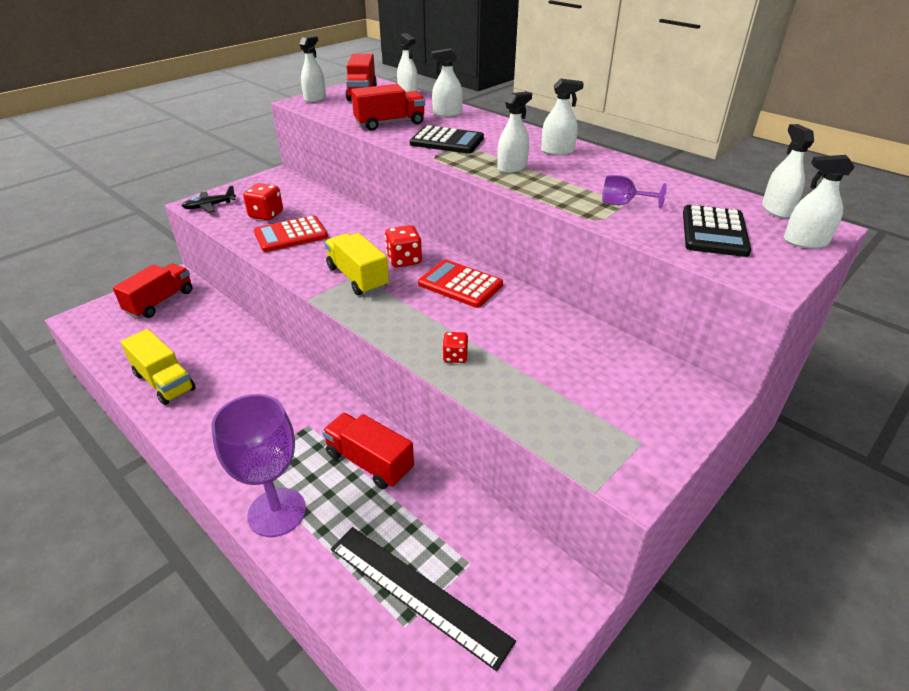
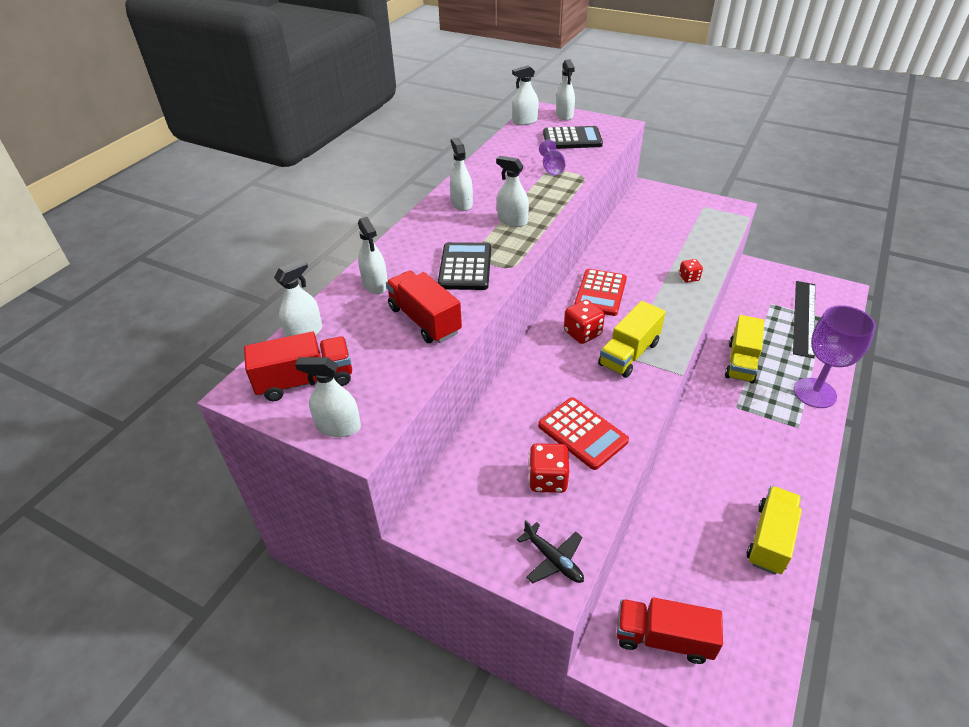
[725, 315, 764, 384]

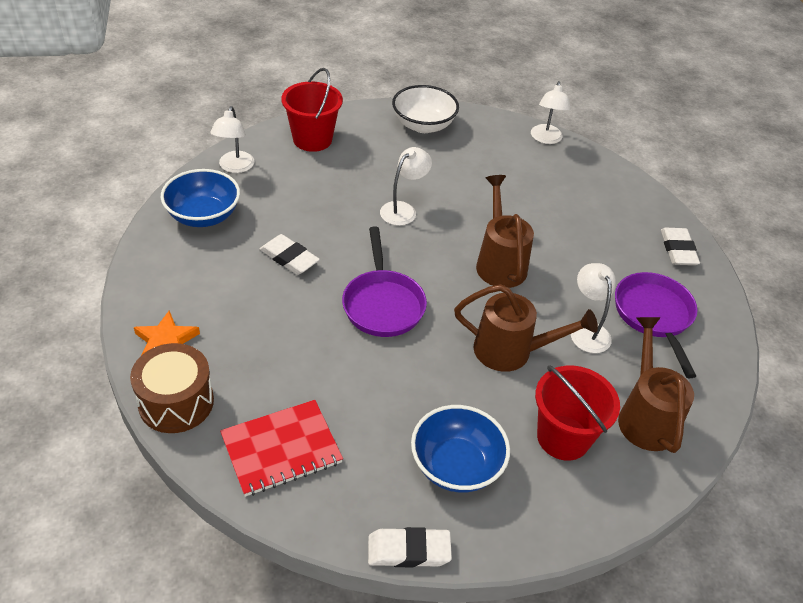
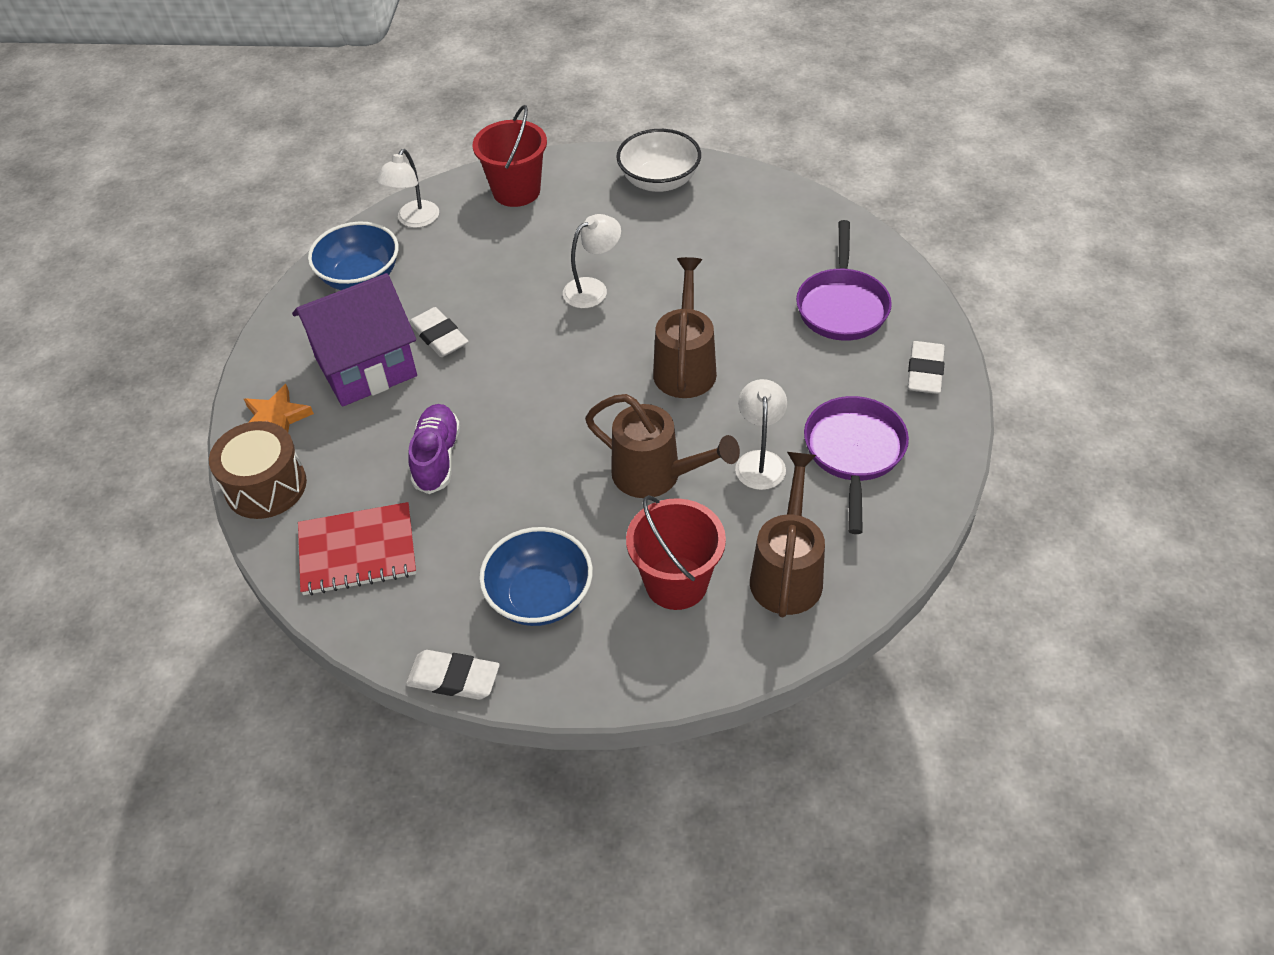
[292, 273, 417, 406]
[408, 404, 460, 494]
[796, 220, 892, 341]
[531, 81, 571, 144] (first image)

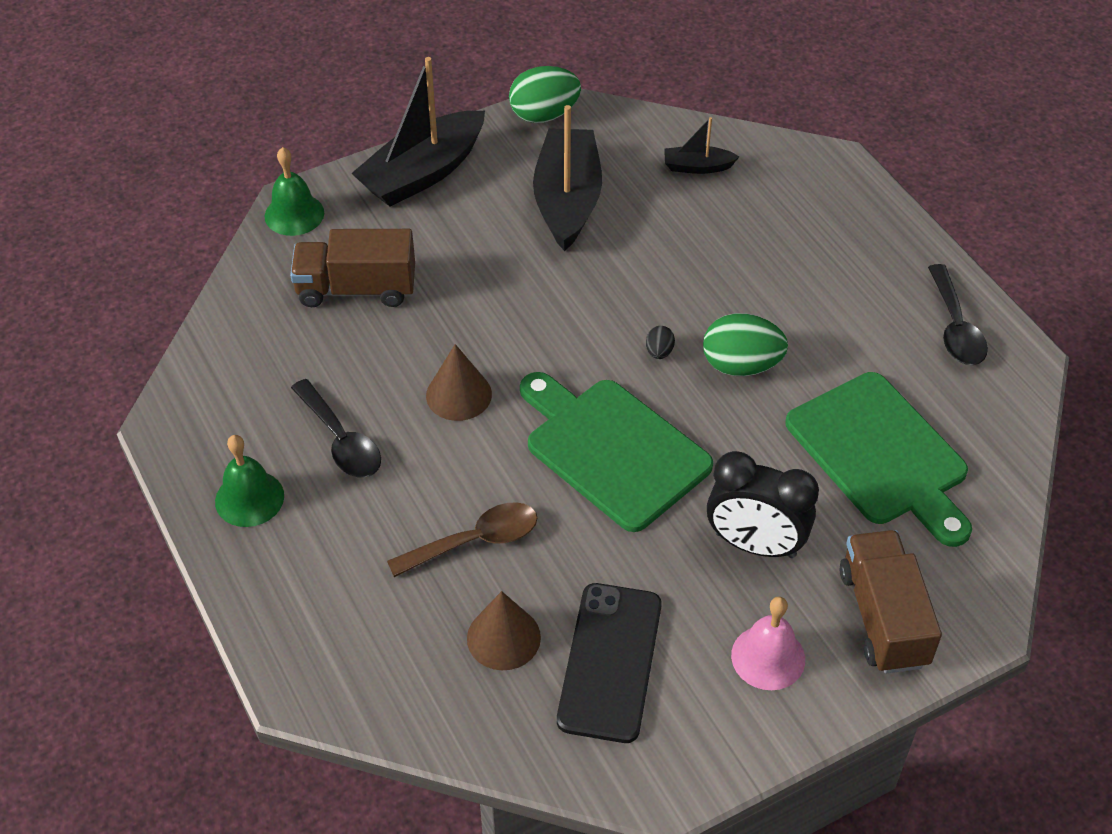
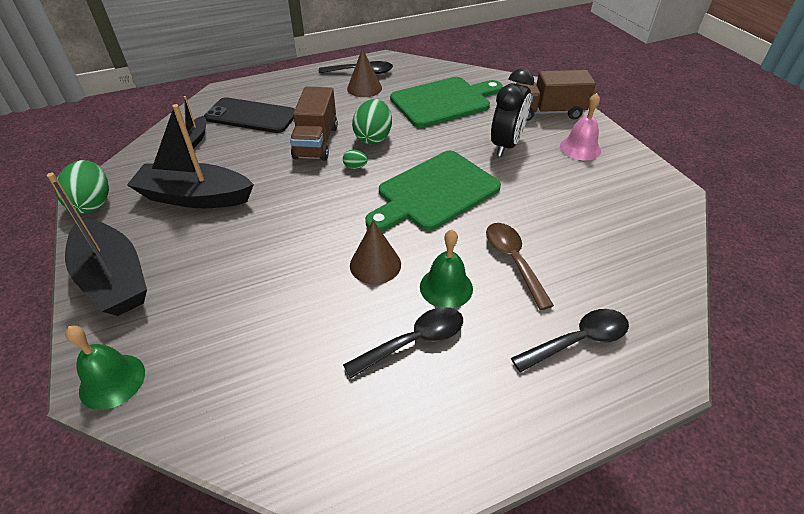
[204, 97, 295, 133]
[290, 86, 338, 161]
[343, 150, 368, 169]
[347, 48, 382, 97]
[420, 230, 473, 308]
[511, 309, 629, 372]

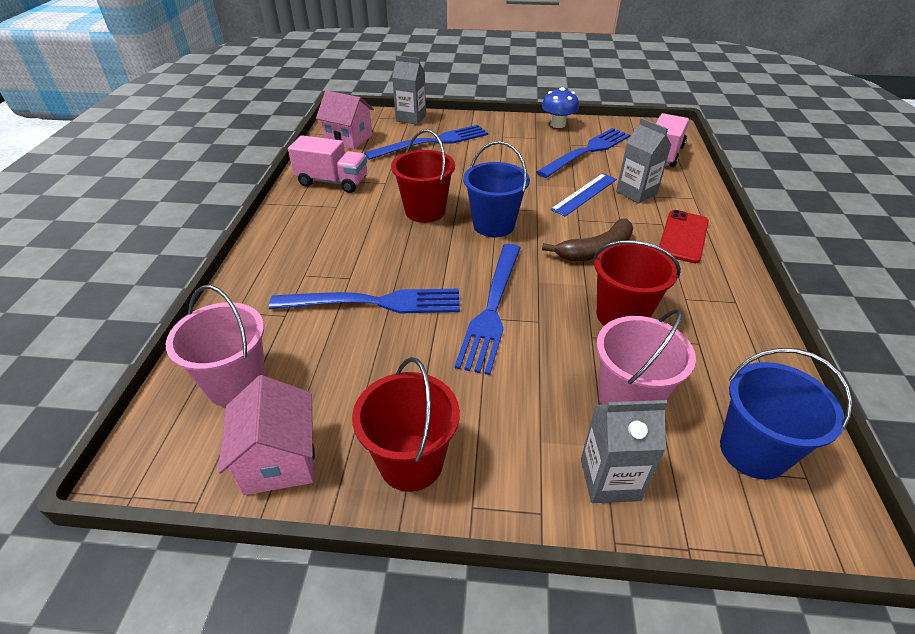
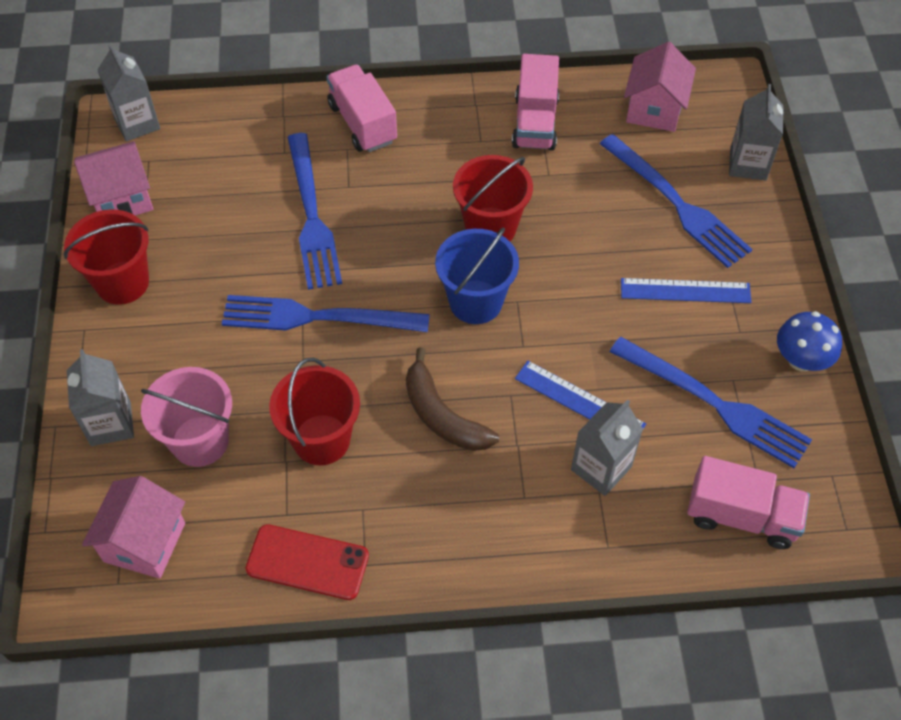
[82, 476, 185, 579]
[97, 44, 160, 141]
[245, 524, 369, 600]
[326, 65, 397, 152]
[621, 278, 752, 303]
[166, 285, 266, 407] (first image)

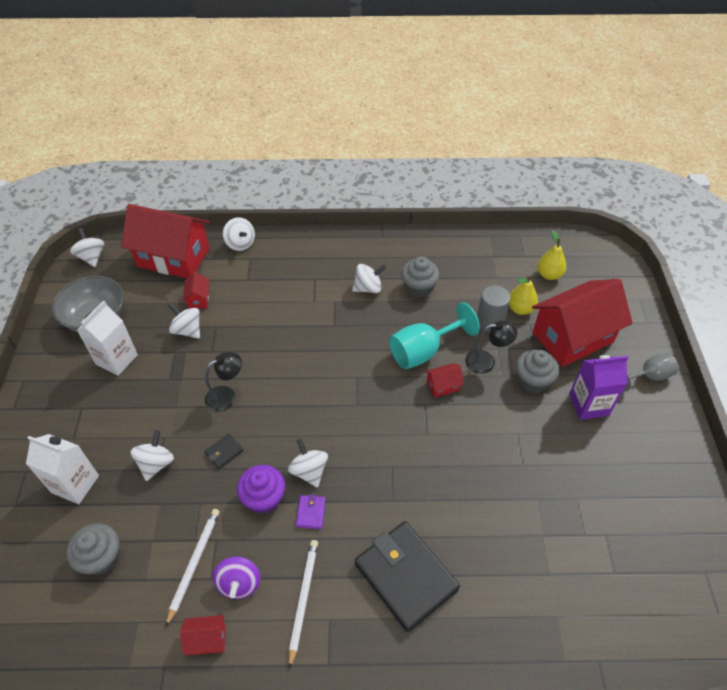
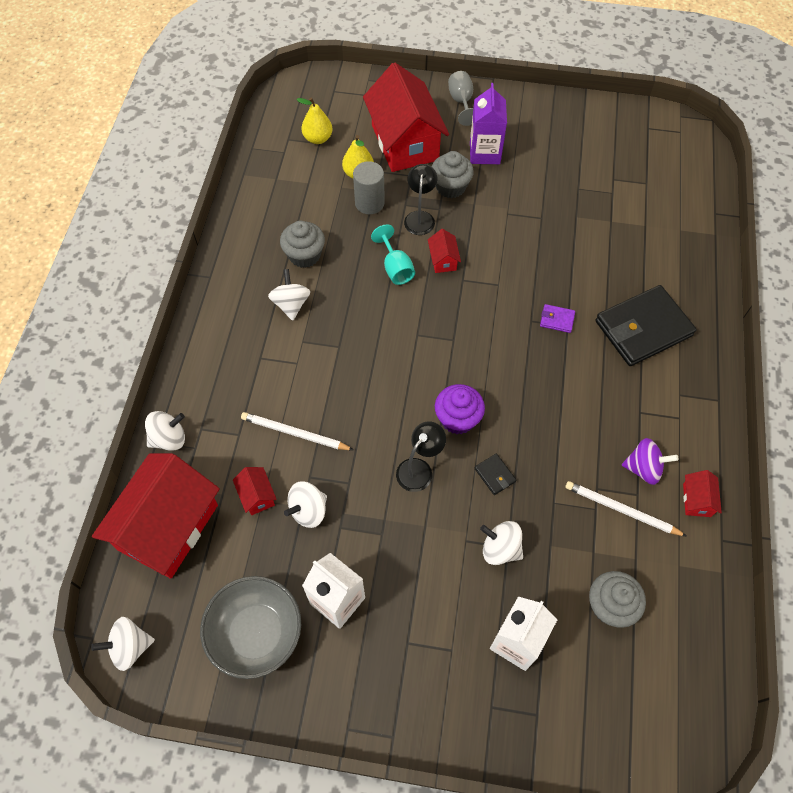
[233, 467, 277, 515]
[241, 412, 354, 450]
[371, 225, 415, 285]
[396, 421, 446, 492]
[435, 384, 485, 434]
[540, 304, 575, 333]
[288, 438, 328, 488] (first image)

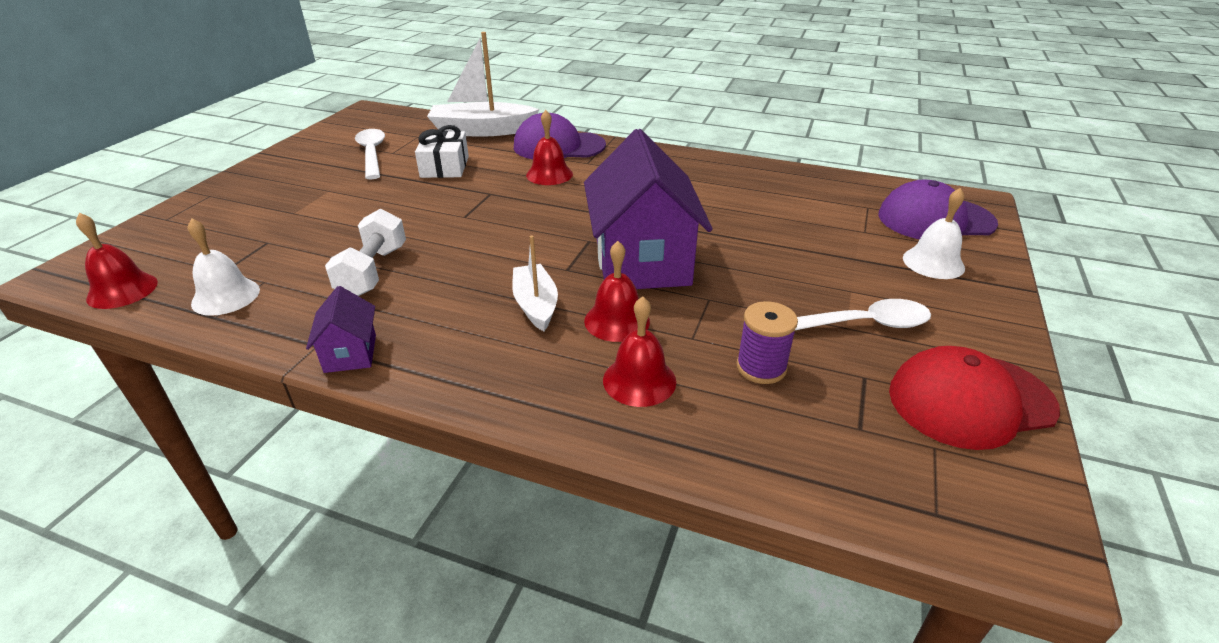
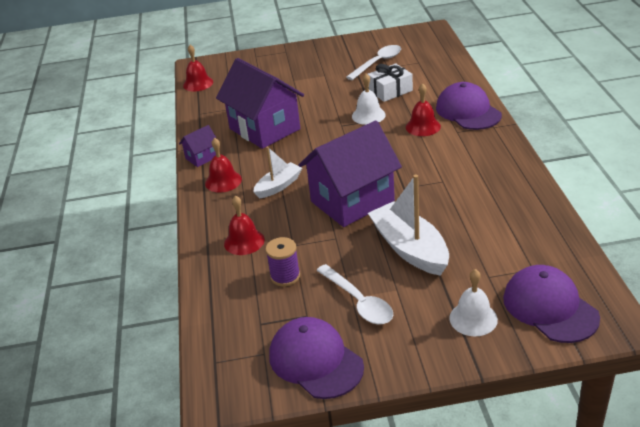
[205, 138, 242, 193]
[216, 58, 304, 149]
[269, 317, 364, 399]
[352, 73, 386, 125]
[368, 174, 449, 276]

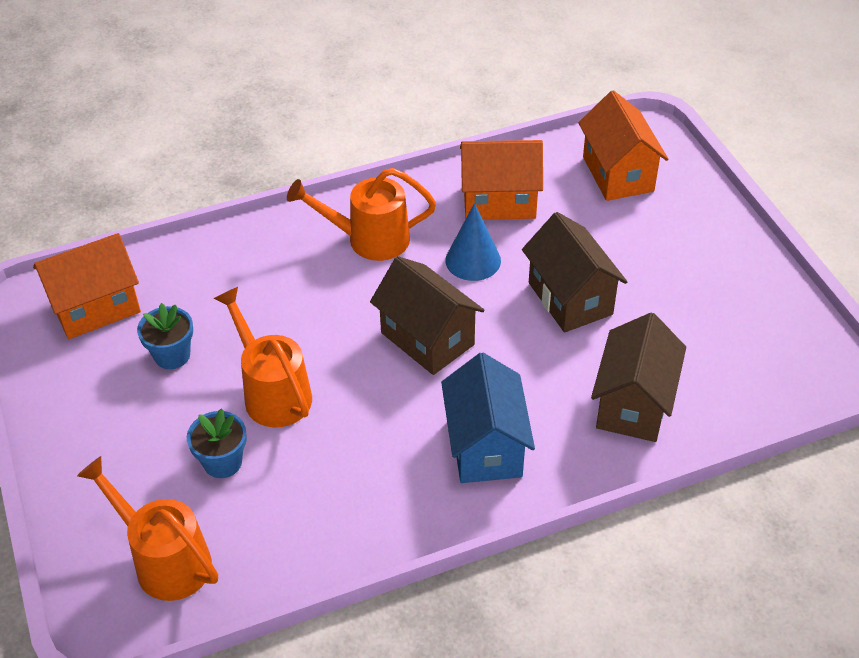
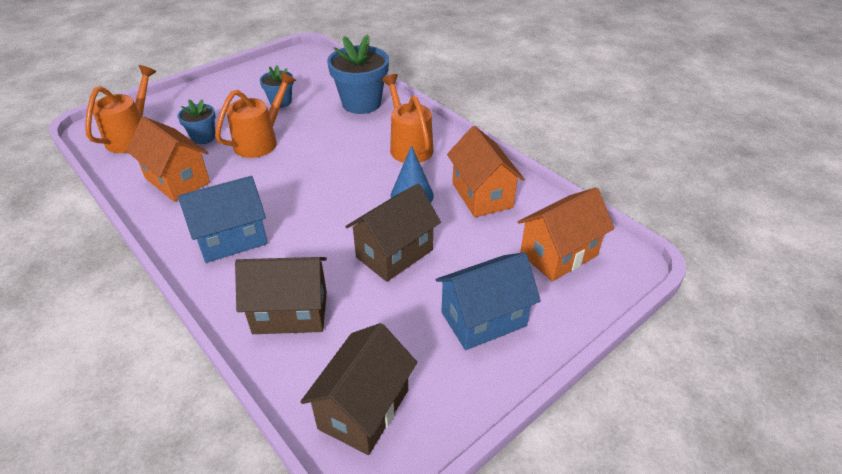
[126, 117, 210, 202]
[300, 323, 417, 455]
[327, 35, 389, 114]
[436, 252, 541, 350]

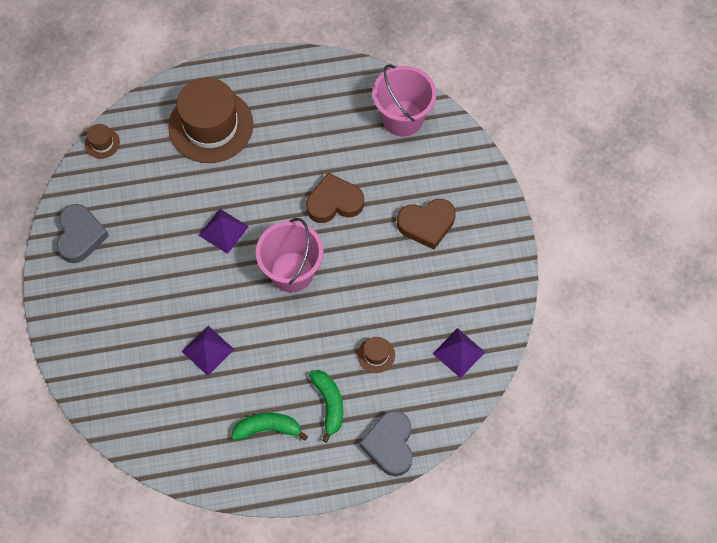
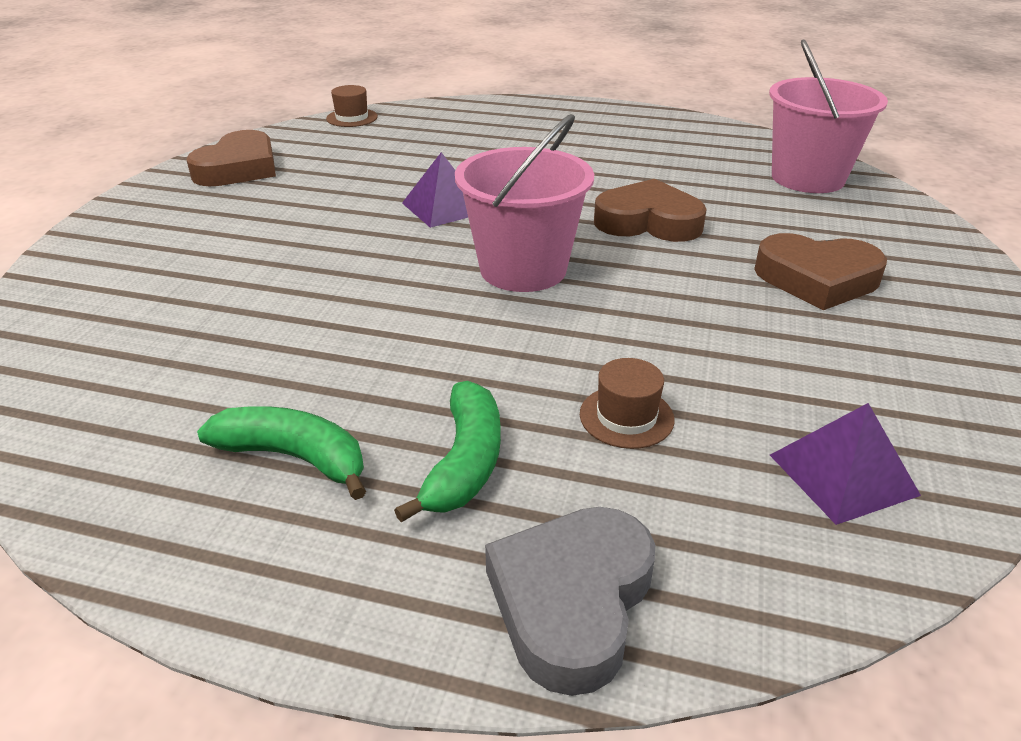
[186, 130, 276, 186]
[168, 78, 253, 163] (first image)
[181, 326, 235, 376] (first image)

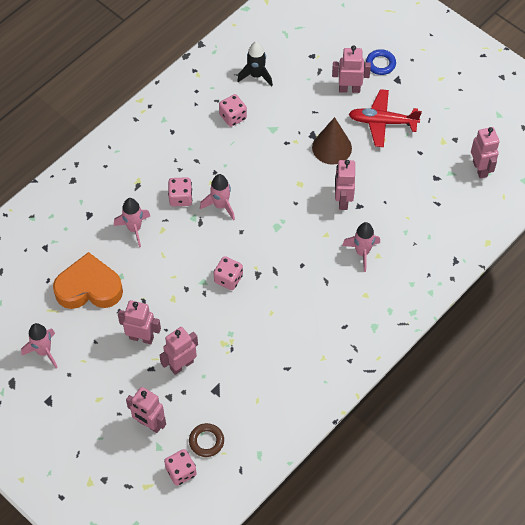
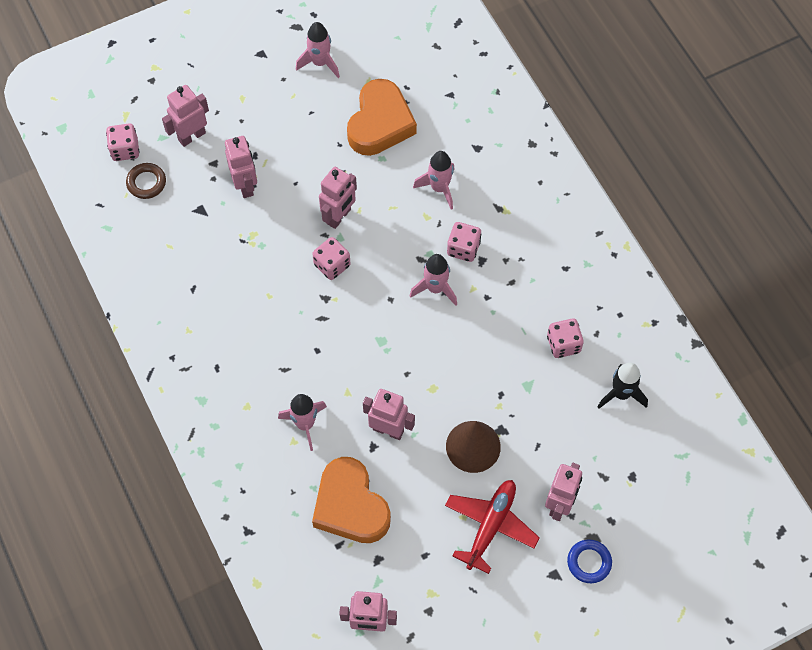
[312, 457, 391, 543]
[319, 167, 357, 229]

